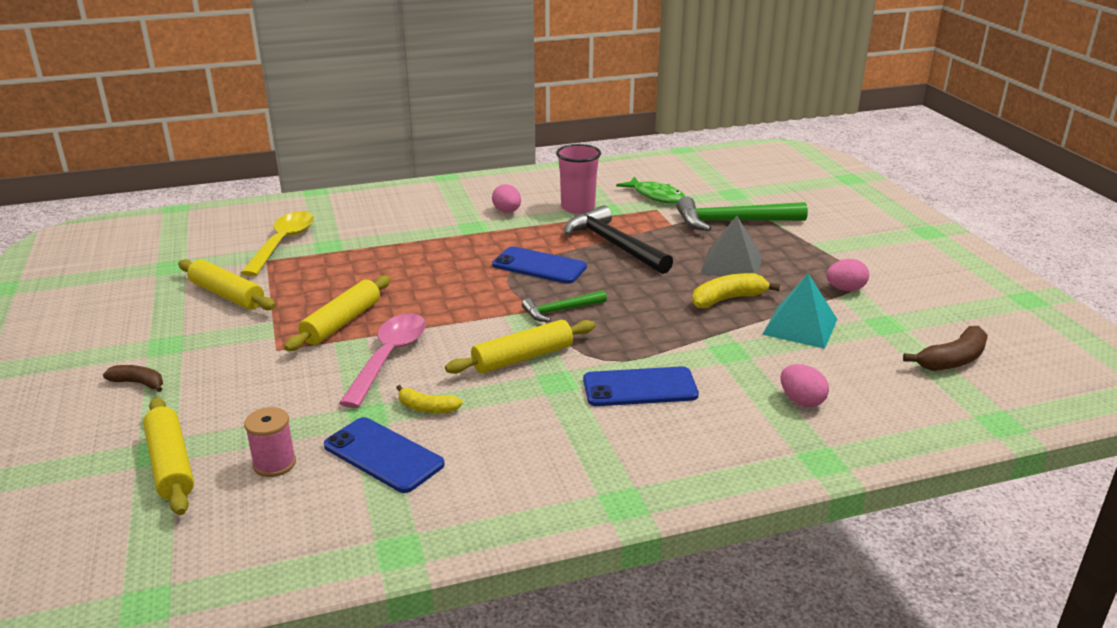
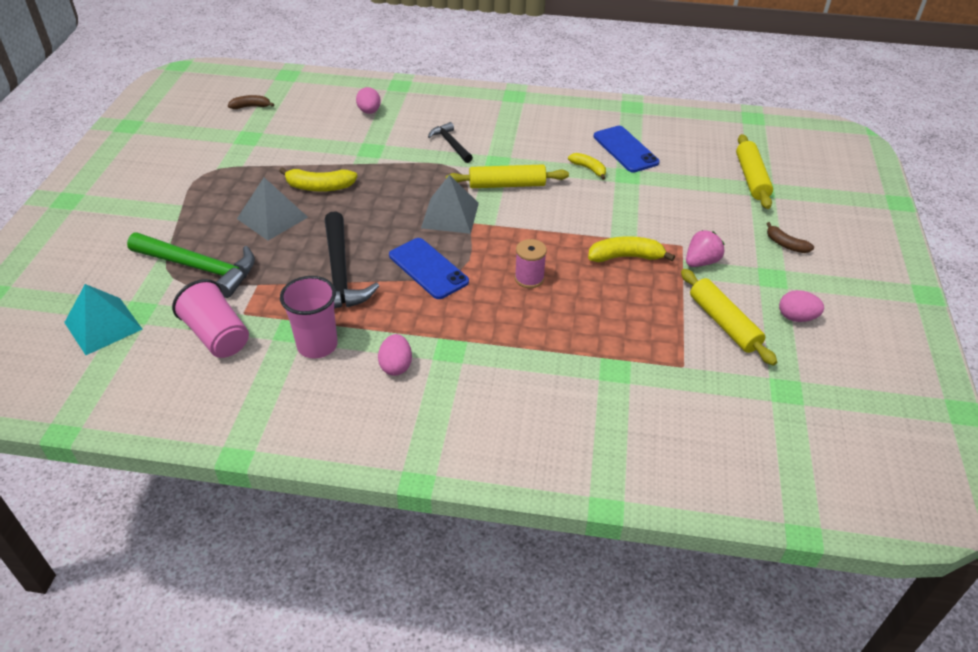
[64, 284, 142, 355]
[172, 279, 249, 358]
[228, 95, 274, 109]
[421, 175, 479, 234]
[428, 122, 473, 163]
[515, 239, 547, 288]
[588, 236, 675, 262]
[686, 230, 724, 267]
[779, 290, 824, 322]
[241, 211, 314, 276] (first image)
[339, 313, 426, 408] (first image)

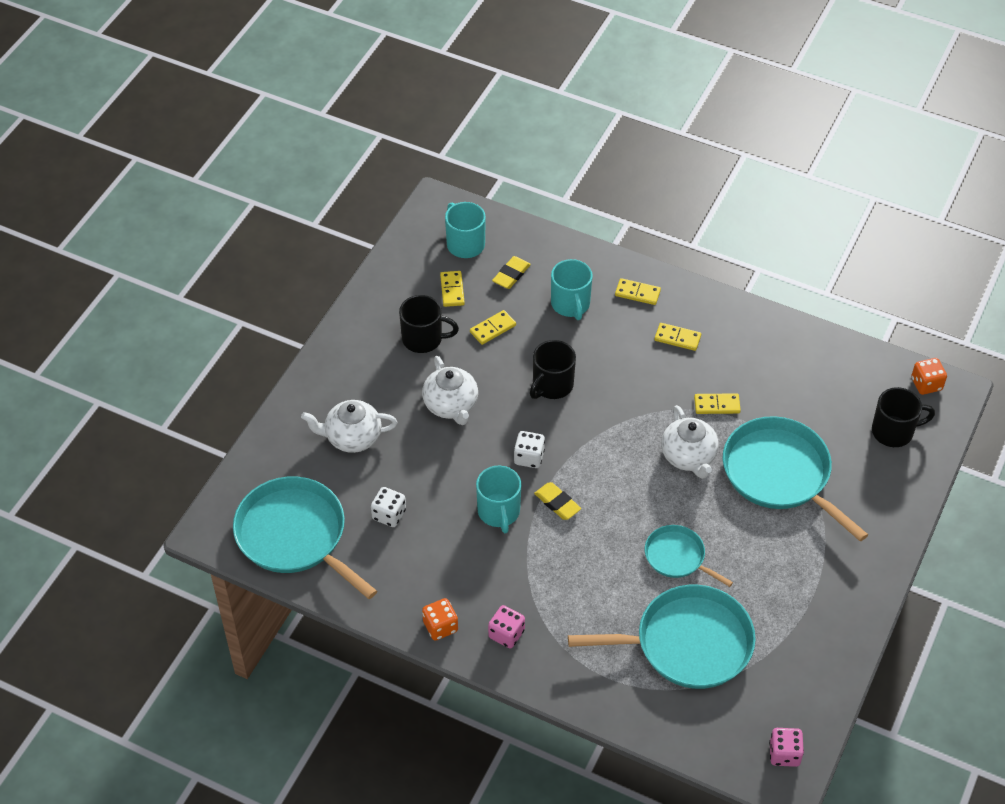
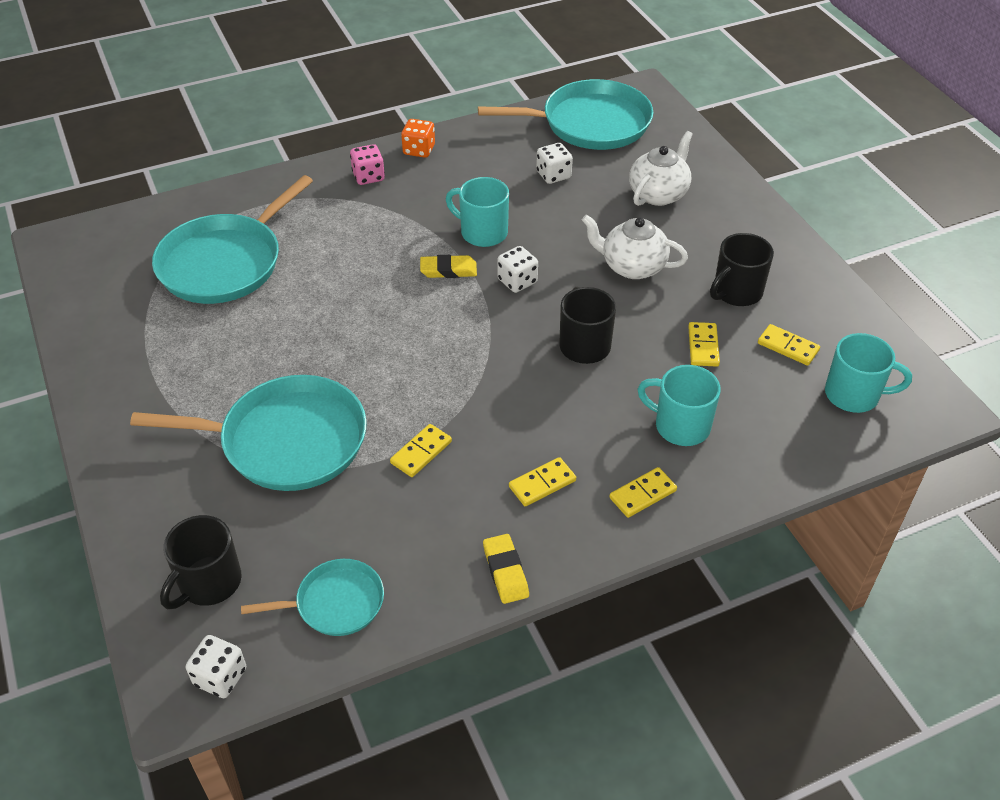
[186, 635, 246, 698]
[241, 559, 384, 636]
[483, 534, 529, 604]
[661, 405, 719, 479] (first image)
[769, 728, 804, 767] (first image)

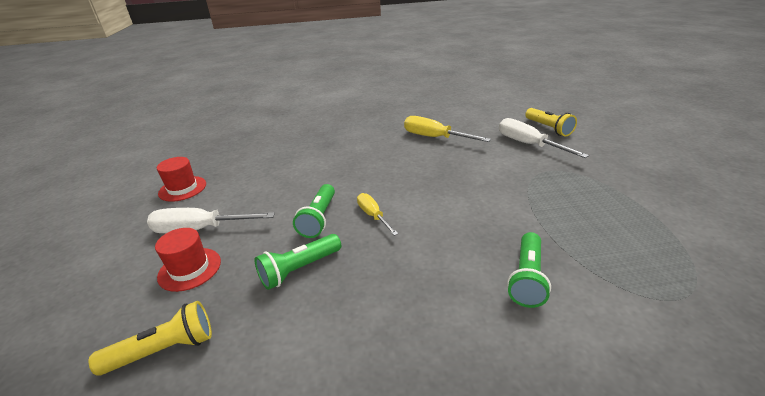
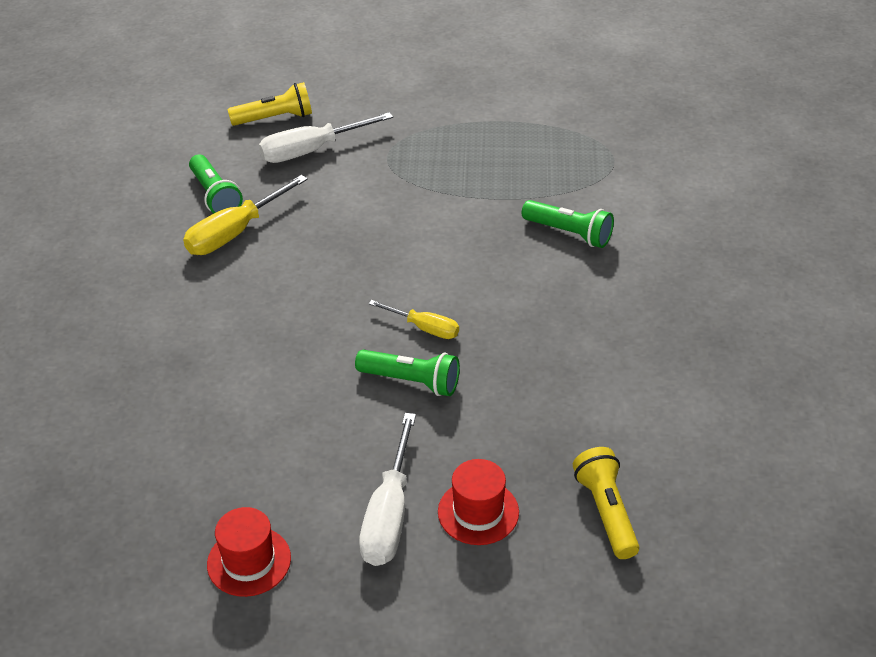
[189, 155, 243, 214]
[369, 300, 459, 339]

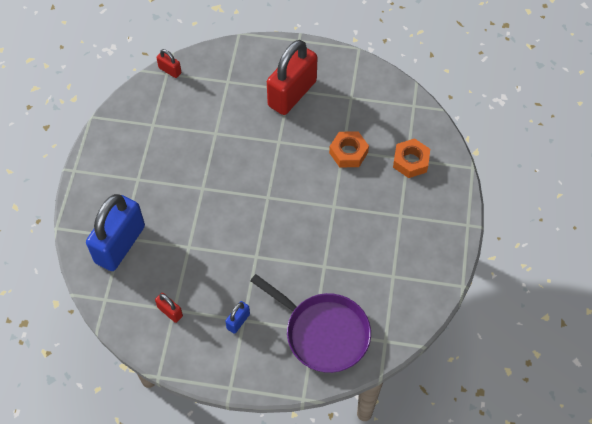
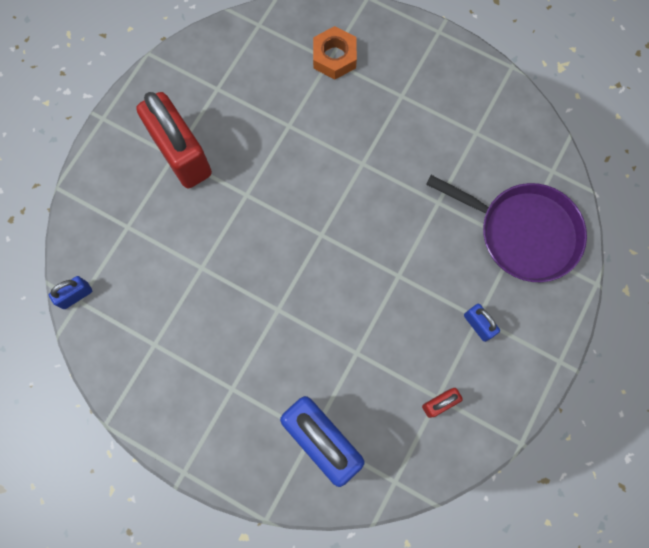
[49, 276, 92, 309]
[426, 175, 587, 282]
[329, 132, 369, 167] (first image)

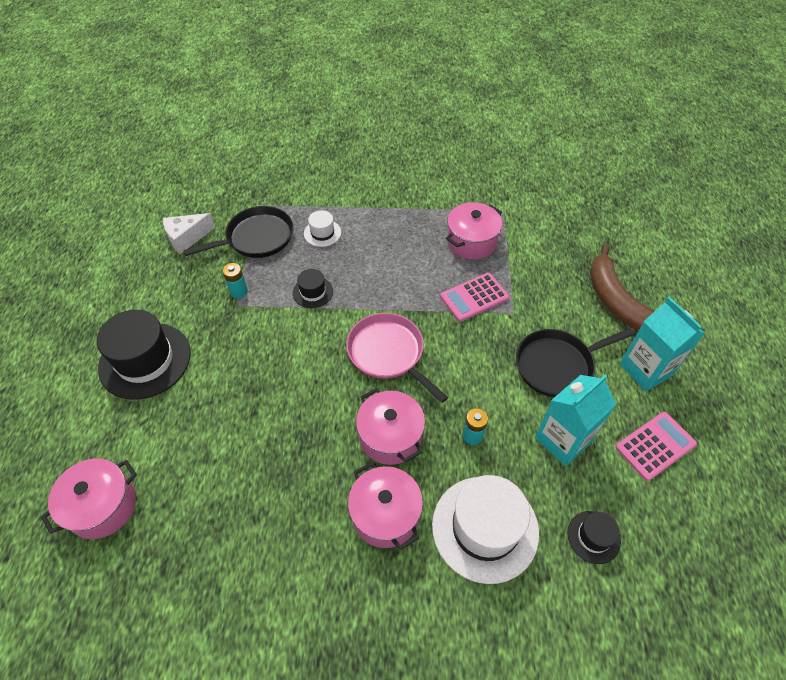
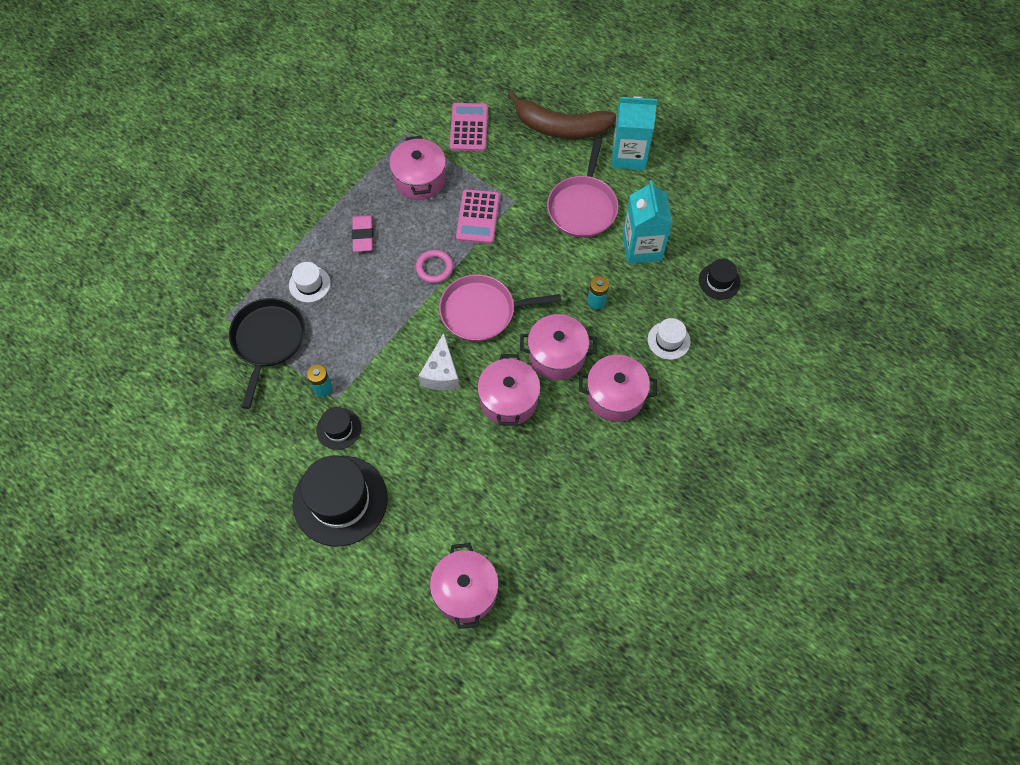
[316, 407, 361, 450]
[352, 215, 373, 252]
[416, 250, 453, 283]
[419, 333, 459, 390]
[450, 103, 488, 151]
[477, 354, 540, 426]
[547, 138, 618, 238]
[648, 318, 691, 360]

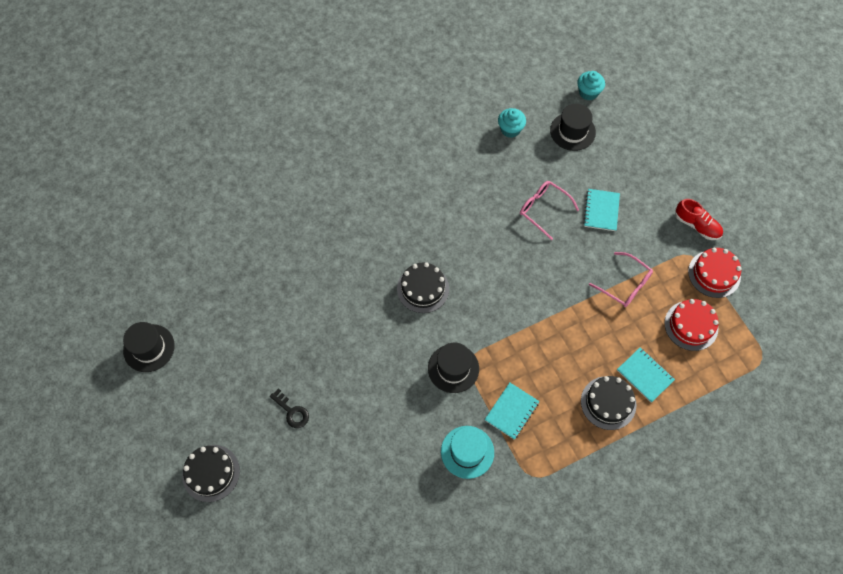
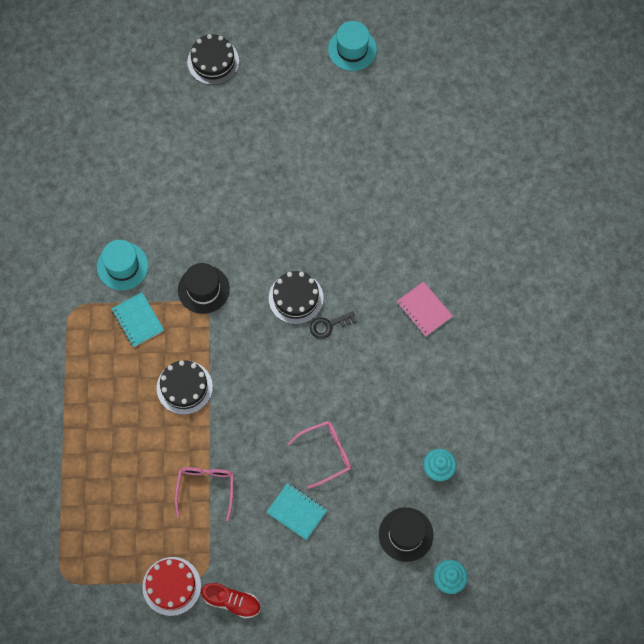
[157, 360, 213, 415]
[175, 467, 234, 521]
[201, 583, 260, 619]
[310, 311, 357, 339]
[328, 21, 377, 71]
[396, 281, 453, 337]
[617, 347, 675, 402] (first image)
[664, 299, 719, 351] (first image)

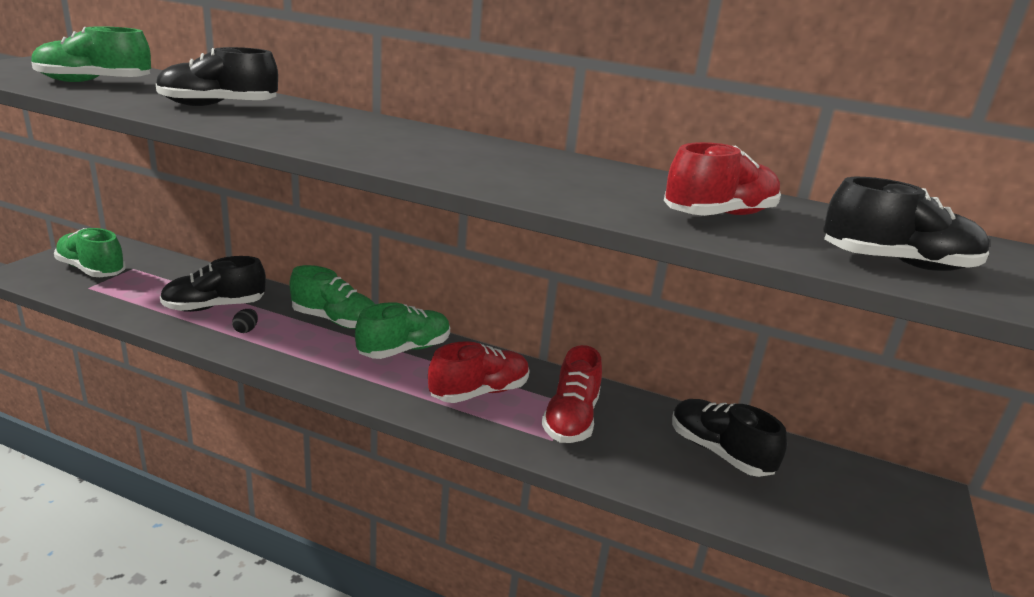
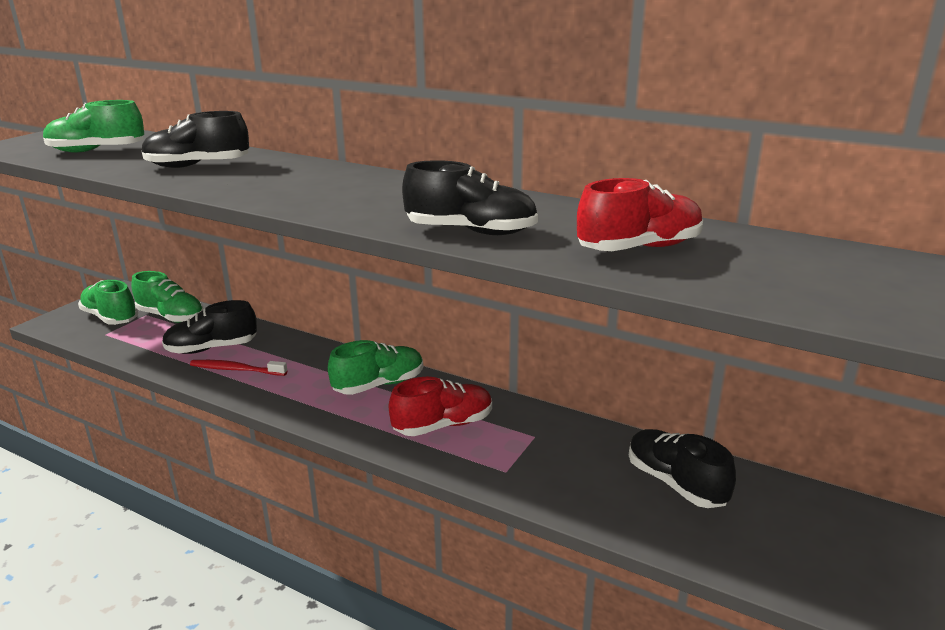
[131, 271, 204, 323]
[190, 360, 288, 376]
[402, 160, 538, 235]
[542, 345, 602, 443] (first image)

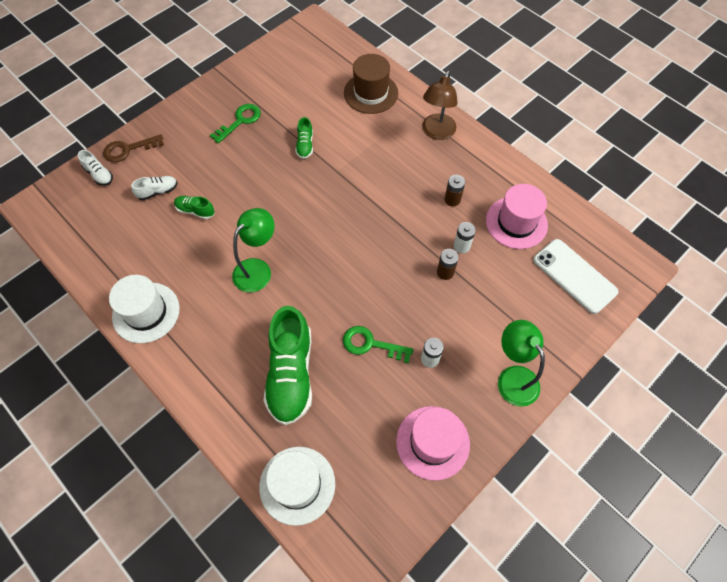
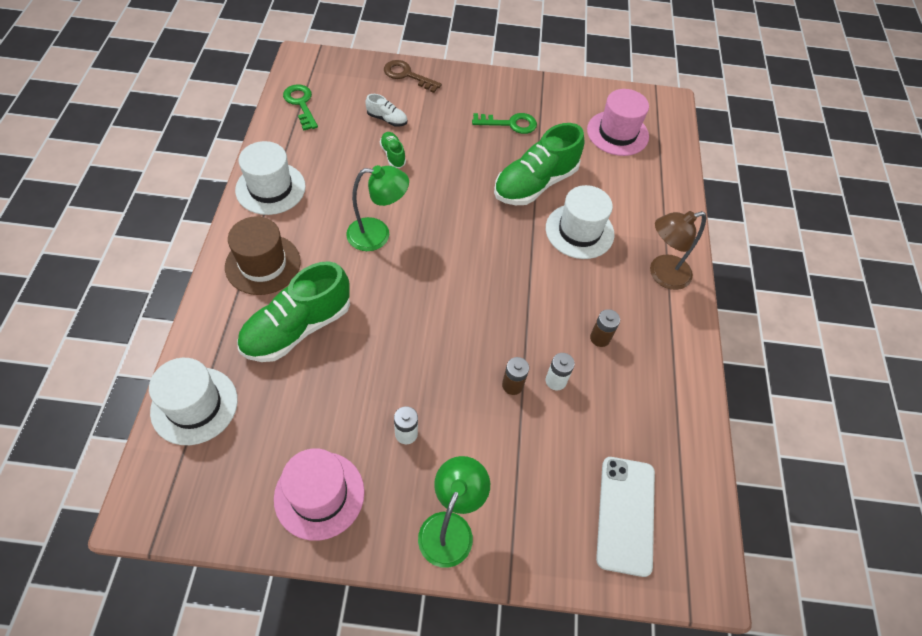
[225, 216, 301, 295]
[283, 84, 318, 131]
[494, 123, 584, 205]
[546, 185, 614, 259]
[587, 89, 649, 156]
[78, 150, 113, 186] (first image)

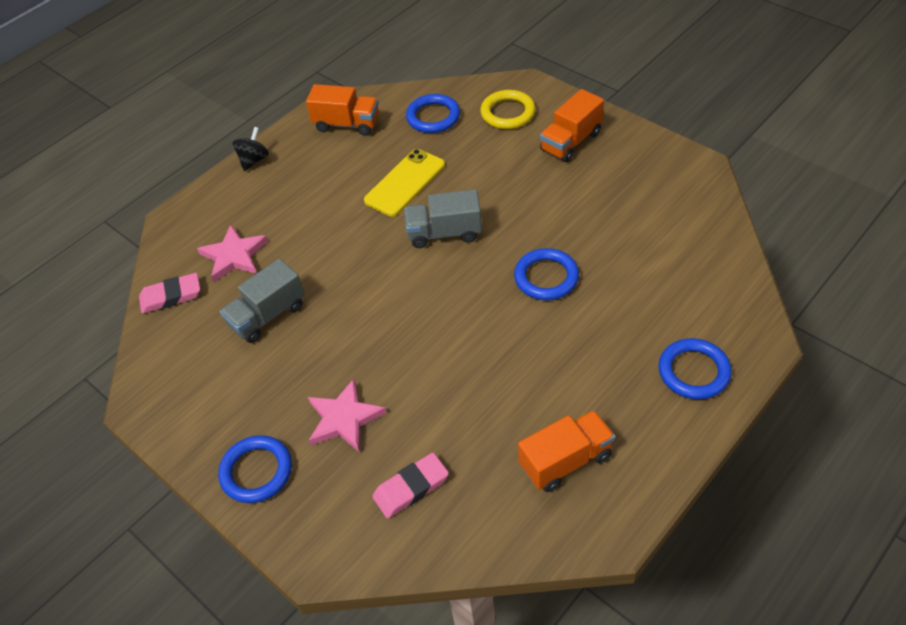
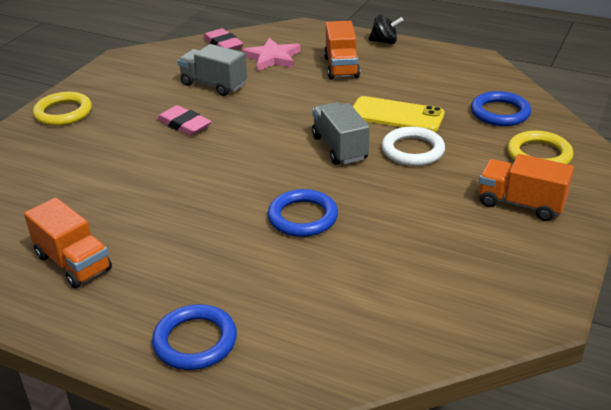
[33, 92, 92, 126]
[157, 105, 211, 136]
[324, 21, 360, 79]
[382, 127, 445, 166]
[308, 379, 387, 452] (first image)

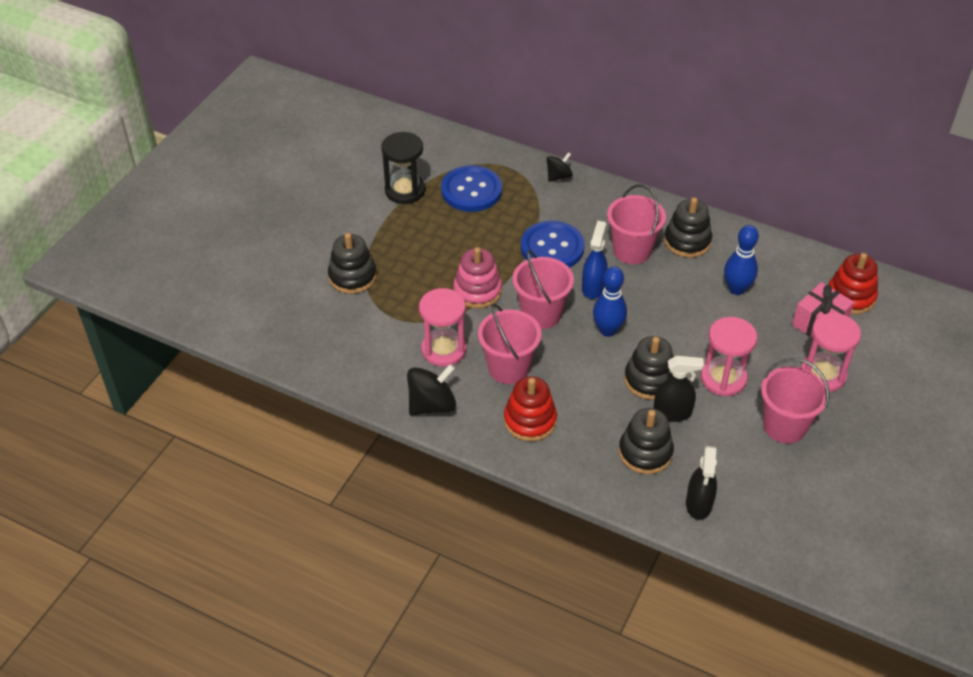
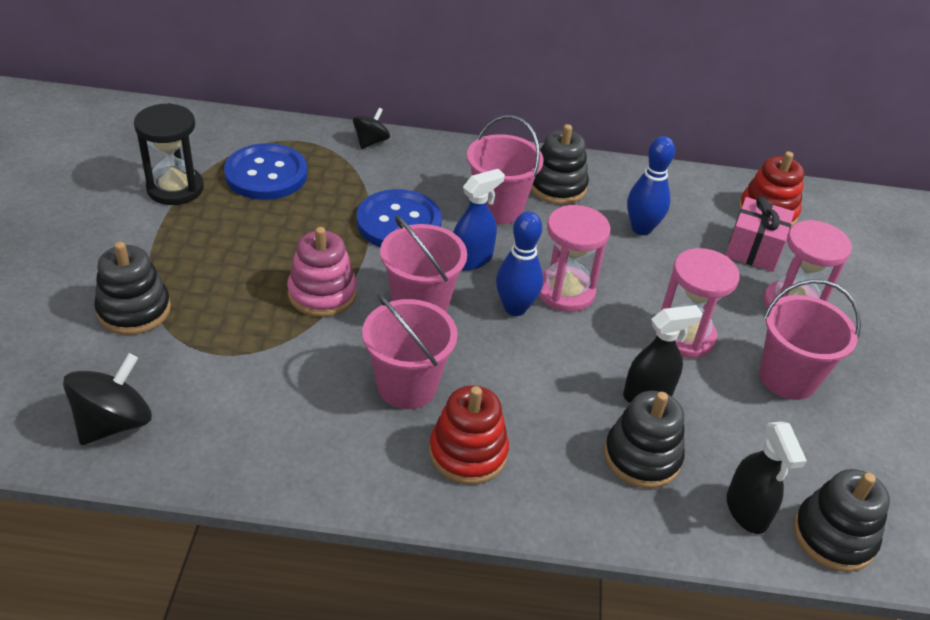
[63, 353, 152, 445]
[453, 169, 505, 270]
[539, 205, 610, 312]
[793, 469, 890, 572]

